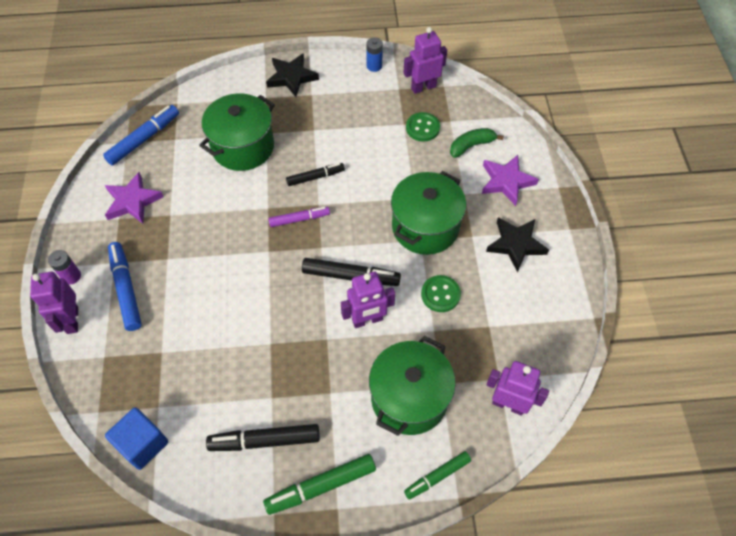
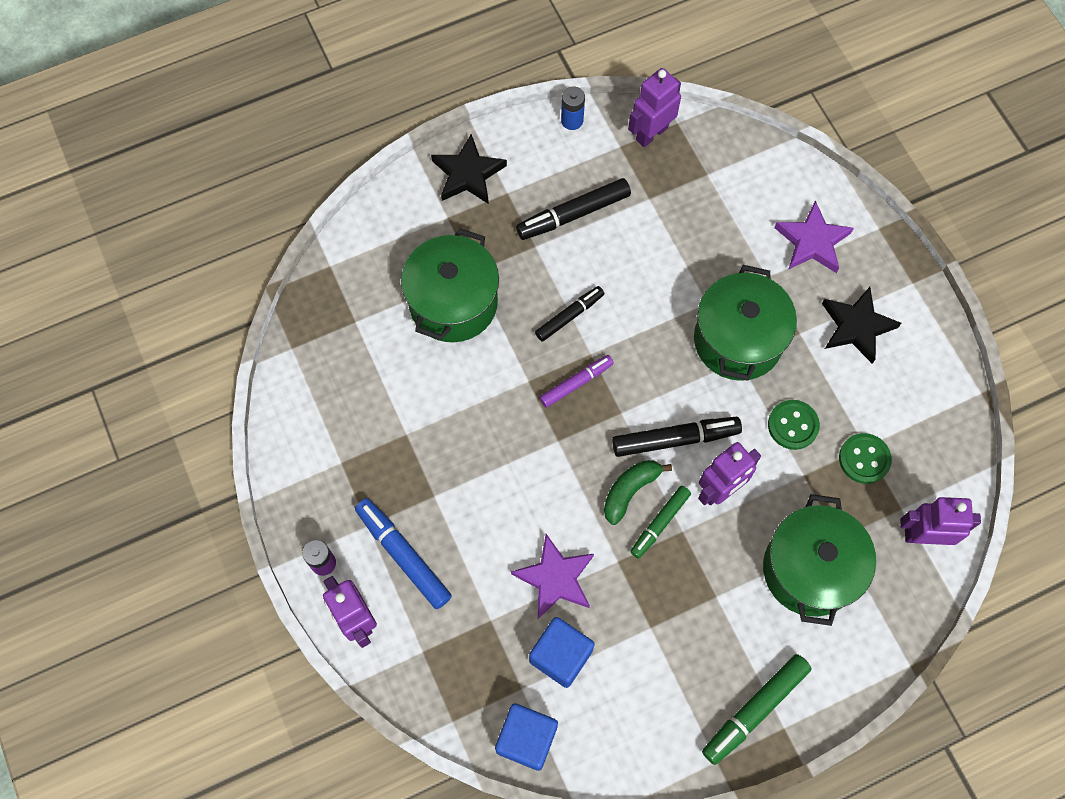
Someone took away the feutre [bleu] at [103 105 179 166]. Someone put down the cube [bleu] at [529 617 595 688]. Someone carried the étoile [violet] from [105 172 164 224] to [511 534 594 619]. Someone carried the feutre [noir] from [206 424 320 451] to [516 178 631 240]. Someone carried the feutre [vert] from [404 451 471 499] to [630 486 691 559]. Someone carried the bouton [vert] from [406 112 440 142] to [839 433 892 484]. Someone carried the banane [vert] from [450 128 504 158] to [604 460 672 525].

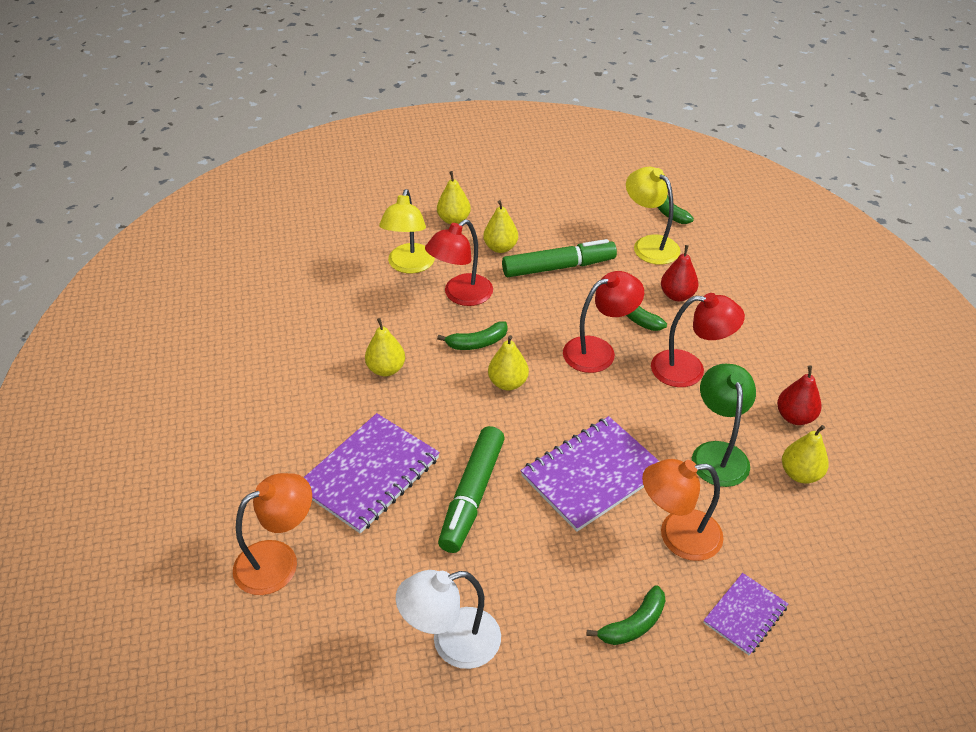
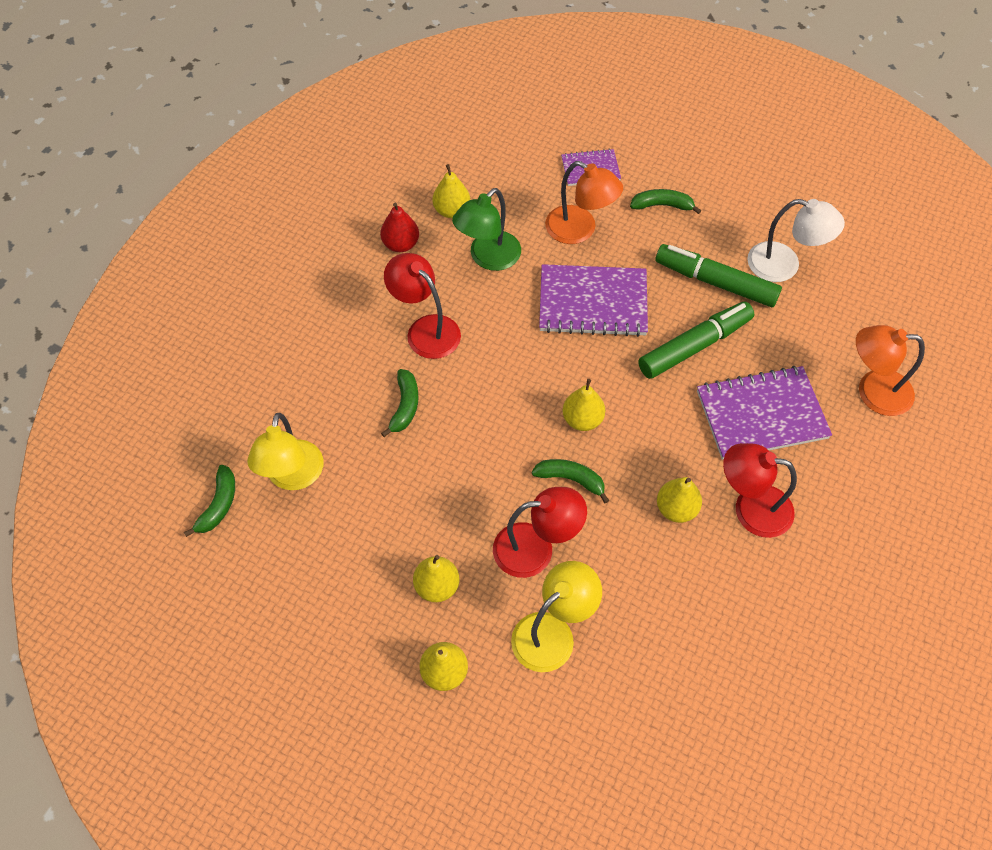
Someone took away the poire [rouge] at [661 245 699 301]. Someone carried the feutre [vert] from [502 239 617 277] to [655 244 782 307]. Someone carried the lampe [rouge] from [563 271 644 373] to [723 443 797 538].

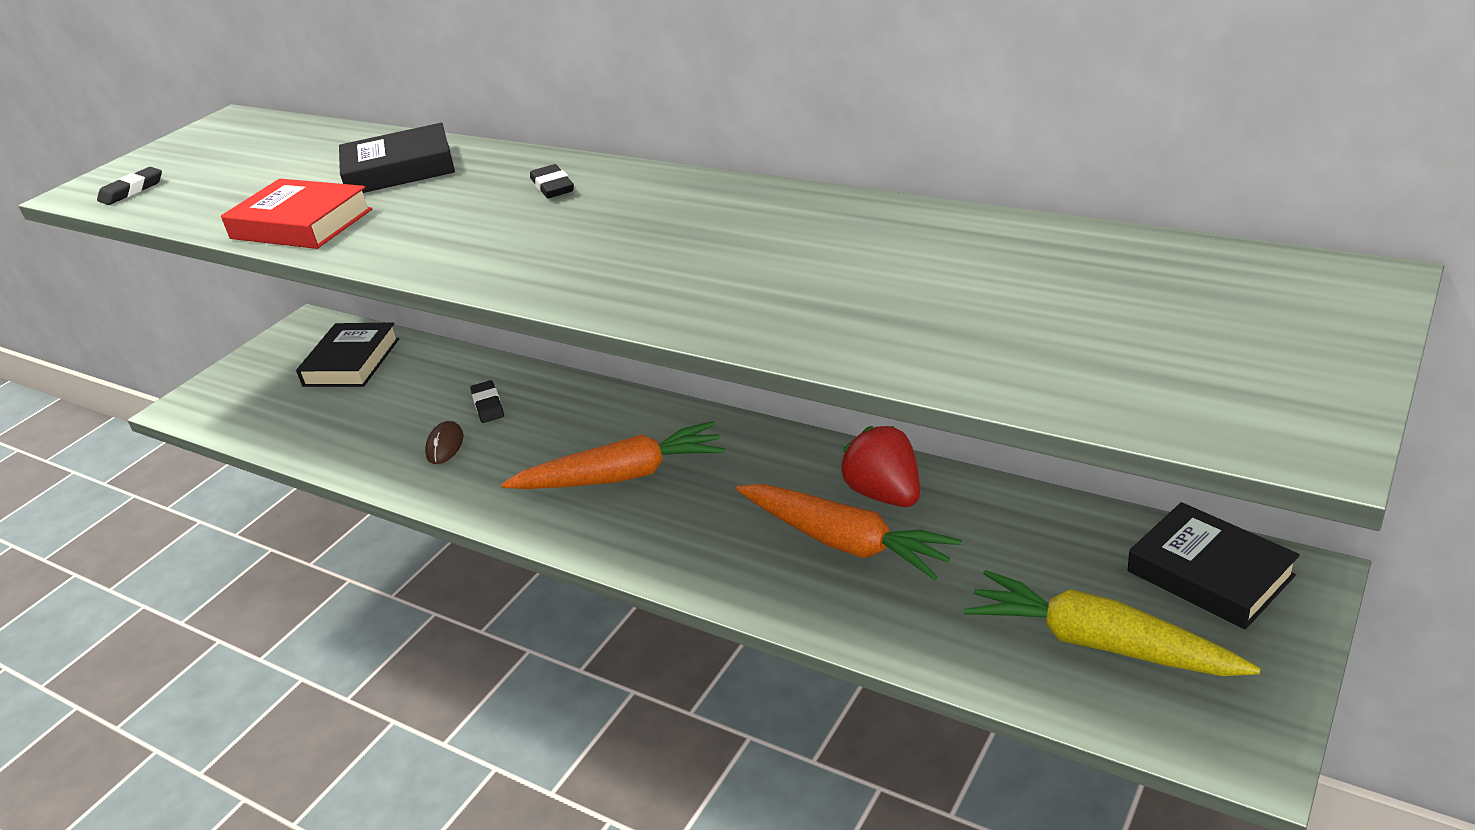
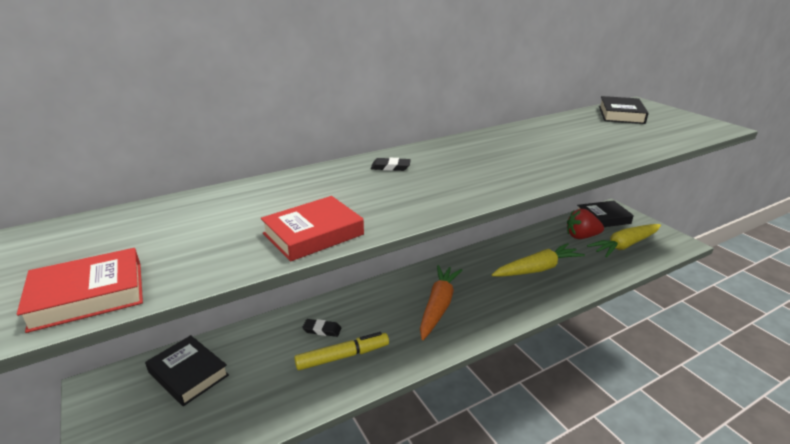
Someone carried the livre [noir] from [339 123 455 193] to [599 96 649 124]. Someone carried the fraise [rouge] from [840 426 920 507] to [567 209 604 239]. Someone swapped the gomme [noir] at [97 167 162 205] for the livre [rouge] at [17 248 143 333]. Someone swapped the souris [marron] at [425 421 463 464] for the feutre [jaune] at [294 332 389 370]. Someone repainted the carotte [orange] at [736 484 962 580], which became the carotte [jaune] at [492 243 585 277].

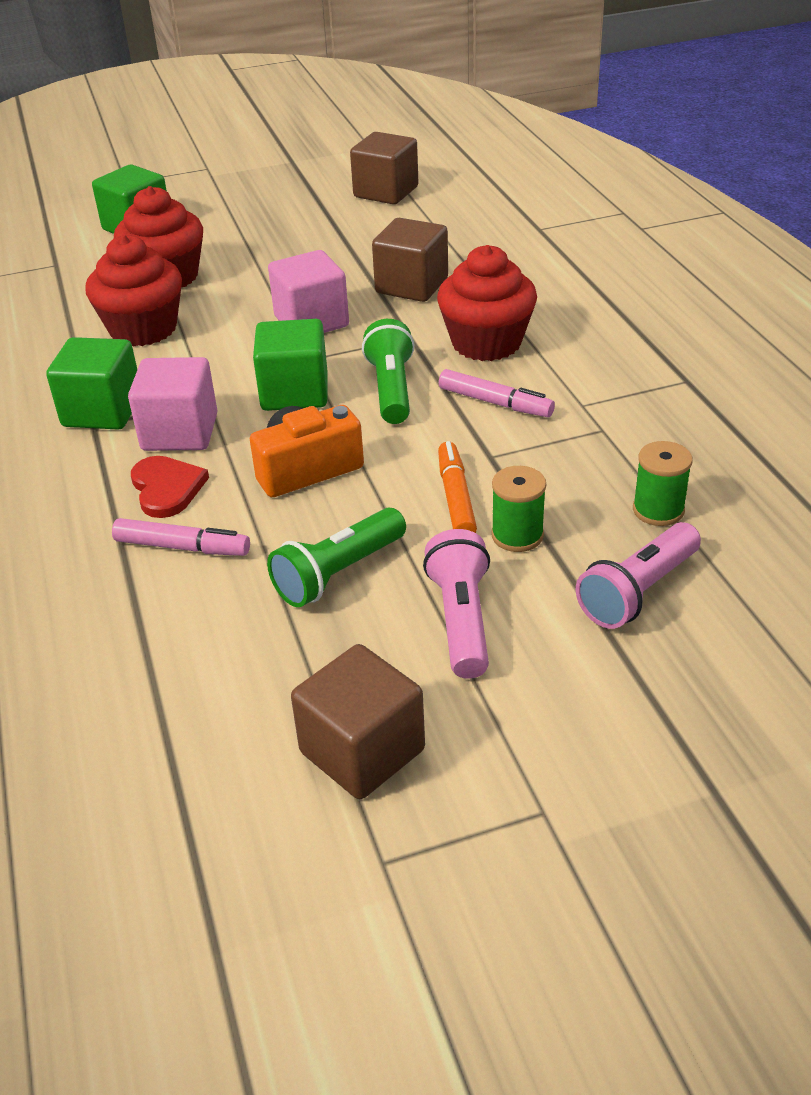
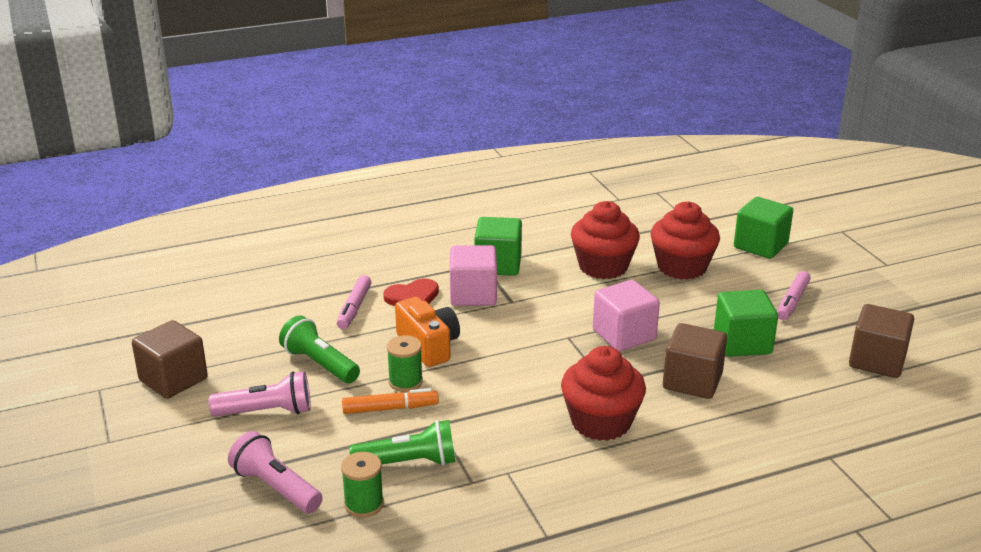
Someone carried the cube [vert] from [253 319 327 411] to [714 290 778 357]. Someone carried the lampe de poche [vert] from [362 319 415 424] to [349 420 455 466]. Someone carried the feutre [rose] from [439 369 555 417] to [777 271 811 320]. Someone carried the bobine [vert] from [491 466 546 552] to [387 335 423 392].

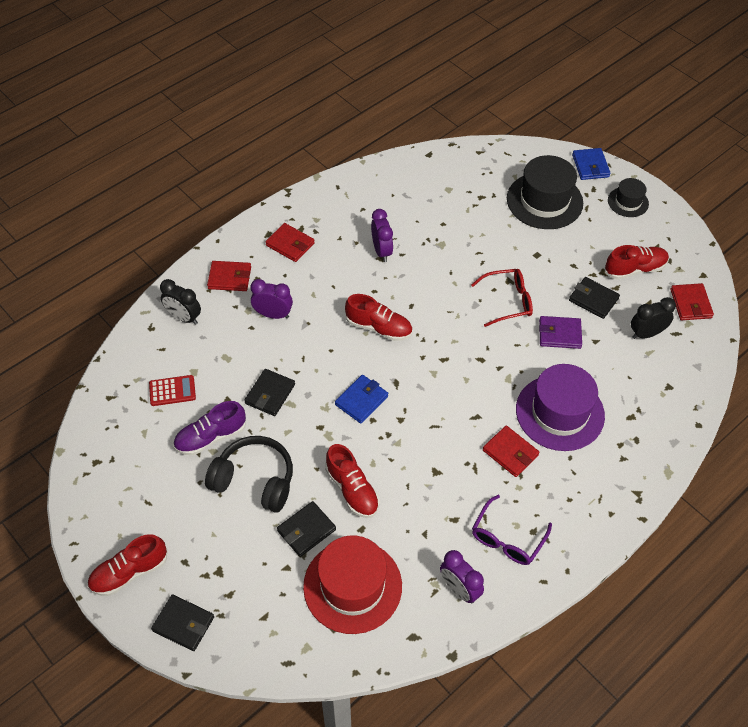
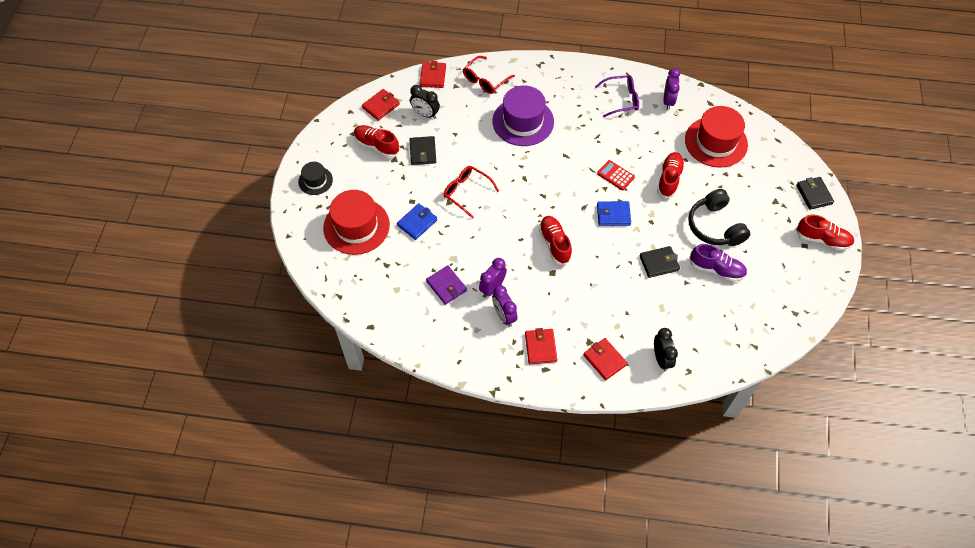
Someone took away the portefeuille [noir] at [277 501 336 557]. Someone put down the lunettes [rouge] at [463 56 515 94]. Someone carried the calculatrice [rouge] from [149 375 196 406] to [597 160 635 190]. Someone carried the réveil [violet] from [250 279 293 319] to [492 285 517 327]. Someone carried the portefeuille [rouge] from [483 426 539 477] to [420 61 446 88]. Someone carried the portefeuille [violet] from [539 316 582 349] to [426 265 467 305]. Someone carried the portefeuille [bleu] from [572 148 611 180] to [397 203 437 240]. Someone repainted the chapeau [noir] at [507 155 583 229], which became the chapeau [rouge] at [323 190 390 255].

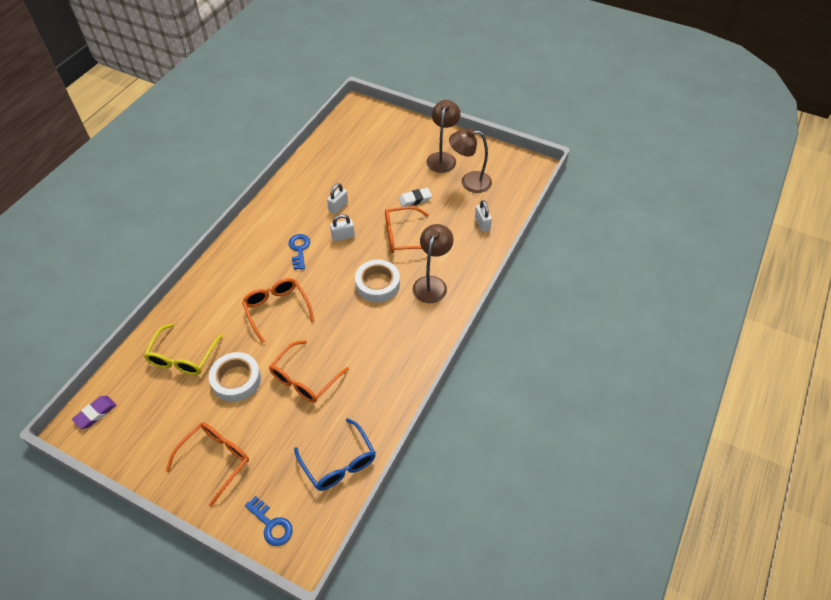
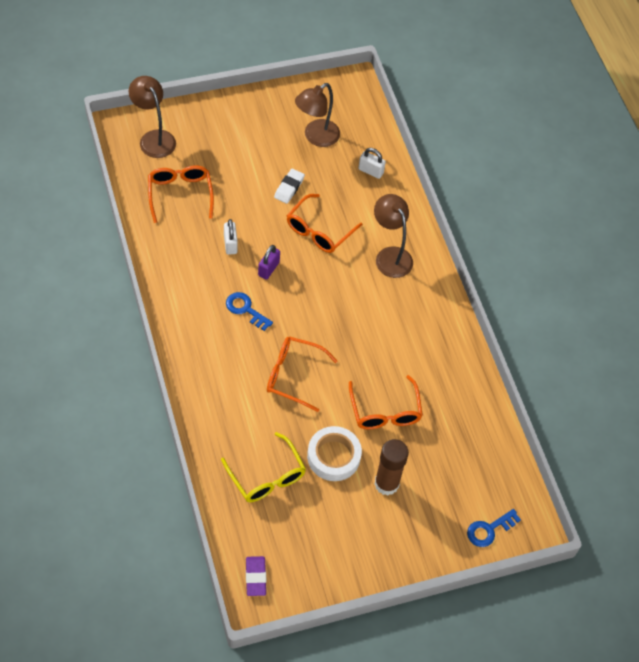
Someone took away the lunettes [bleu] at [294 418 376 491]. Someone took away the ruban adhésif [blanc] at [355 260 400 302]. Someone put down the bâton de colle [marron] at [374 439 409 495]. Someone carried the lunettes [orange] from [166 422 249 507] to [148 165 214 223]. Someone carried the lampe [marron] from [426 100 461 173] to [129 76 176 158]. Someone repainted the cadenas [blanc] at [330 214 355 241], which became the cadenas [violet] at [258 245 280 279]. Someone rotated the clé [bleu] at [245 496 293 546] by 150 degrees clockwise.

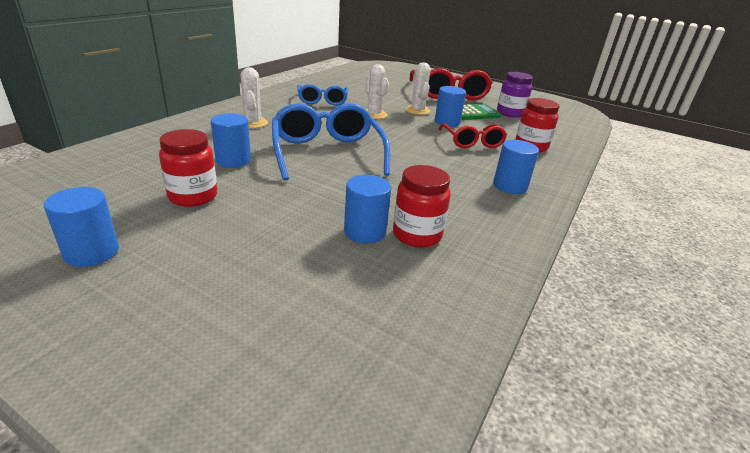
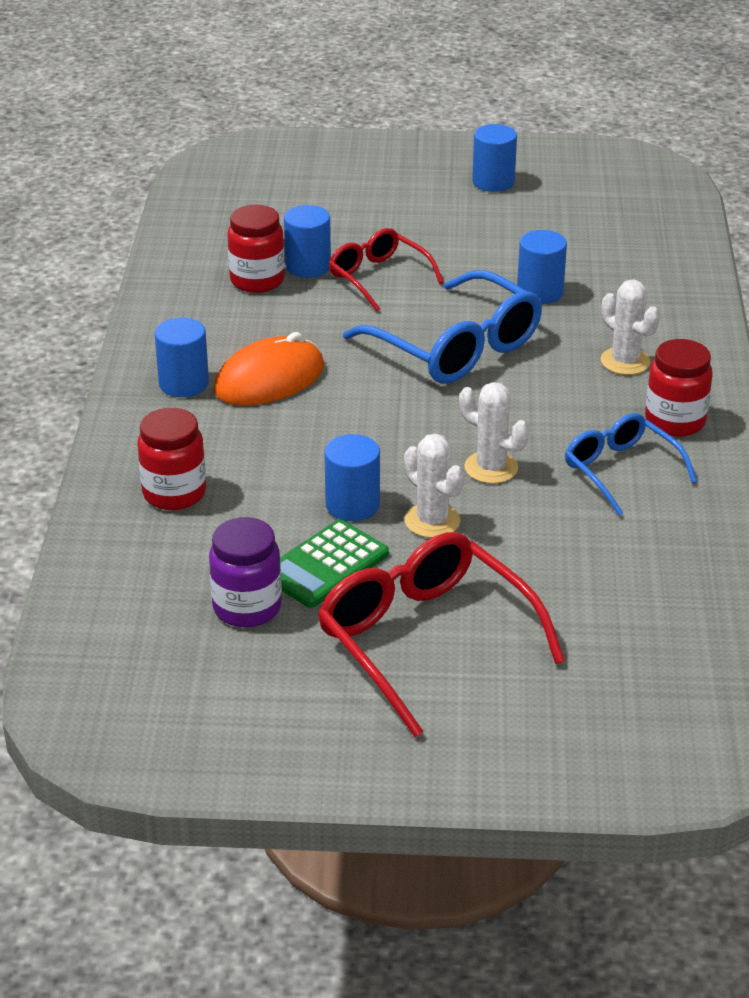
Someone put down the souris [orange] at [214 332 324 405]. Someone carried the bocal [rouge] from [159 129 217 207] to [645 339 713 437]. Someone carried the lunettes [rouge] from [438 124 507 148] to [329 228 444 311].

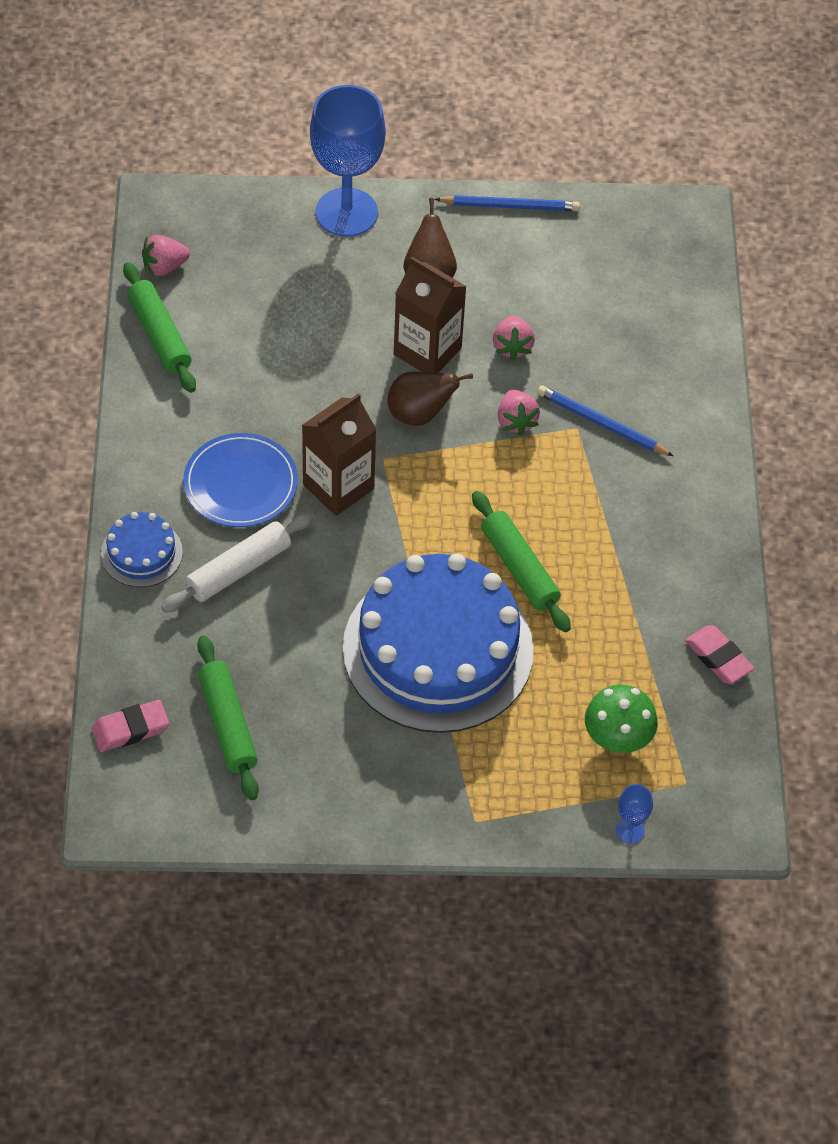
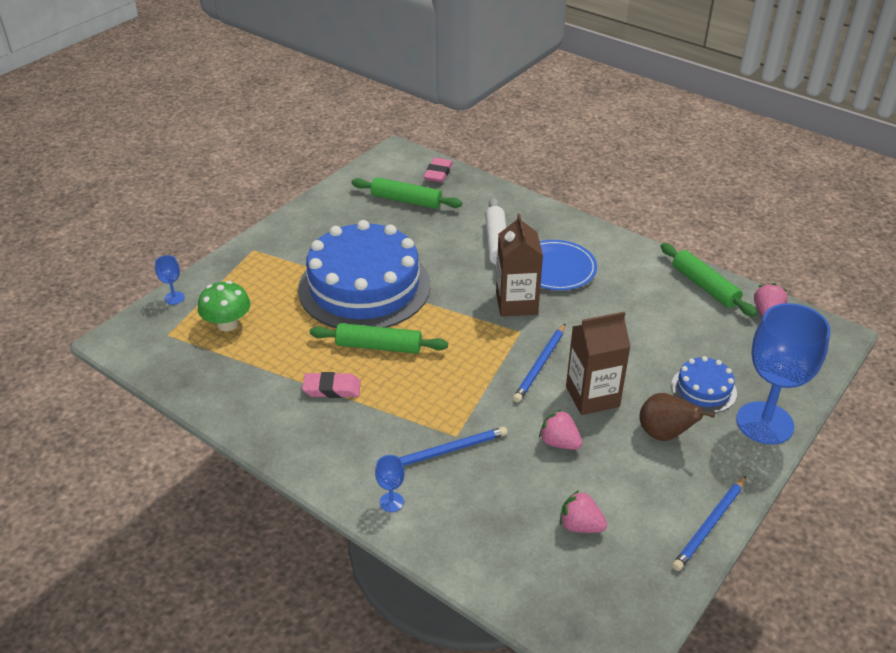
Someone put down the verre à pied [bleu] at [375 455 405 512]. Someone carried the gâteau [bleu] from [101 512 183 587] to [671 356 737 413]. Someone carried the fraise [rose] from [498 390 540 436] to [560 490 607 533]. Someone carried the gomme [rose] from [685 625 754 684] to [302 372 361 398]. Someone swapped the poire [marron] at [387 372 473 426] for the crayon [bleu] at [513 324 565 402]. Someone rotated the rouleau à pâtisserie [vert] at [123 262 196 393] by 45 degrees clockwise.

